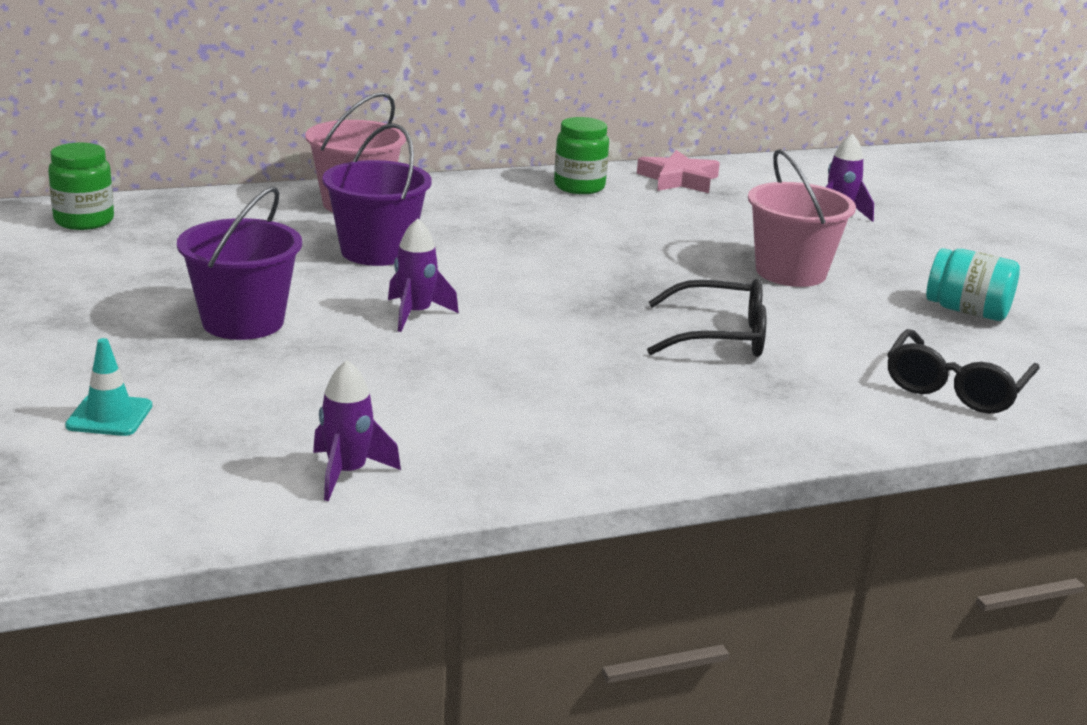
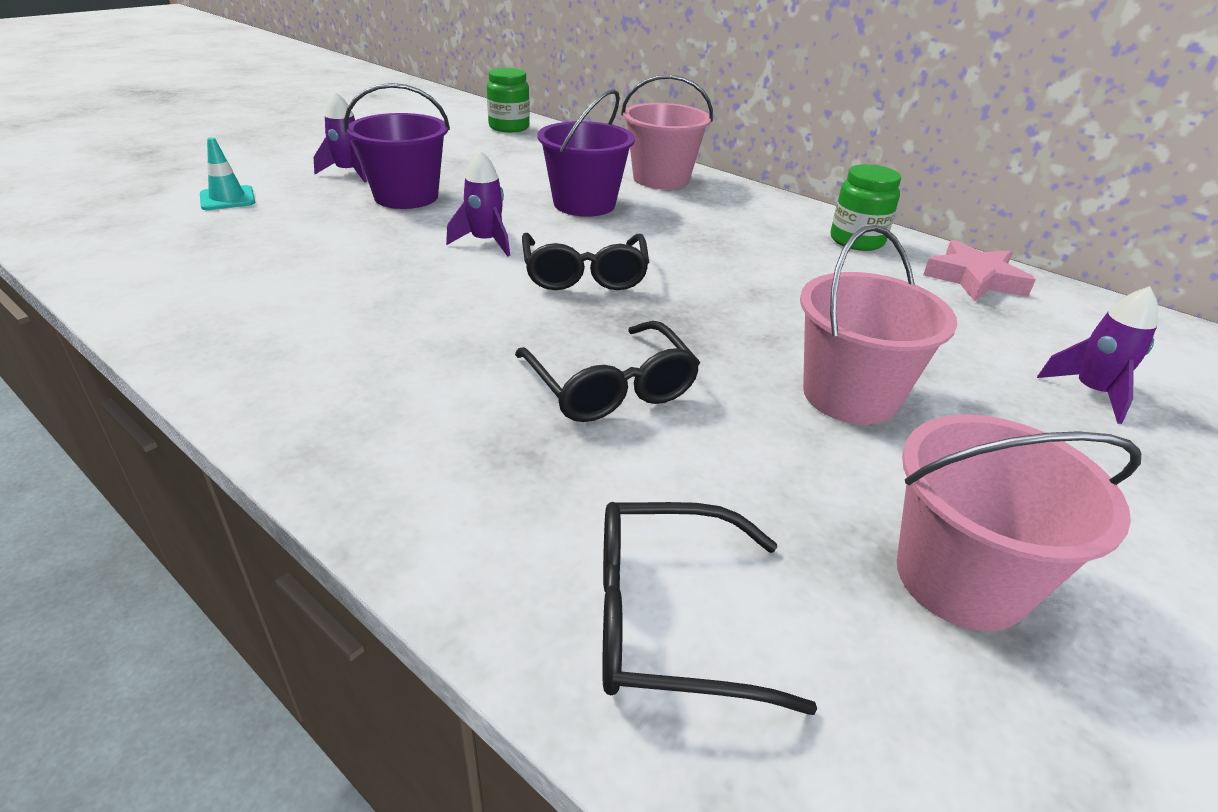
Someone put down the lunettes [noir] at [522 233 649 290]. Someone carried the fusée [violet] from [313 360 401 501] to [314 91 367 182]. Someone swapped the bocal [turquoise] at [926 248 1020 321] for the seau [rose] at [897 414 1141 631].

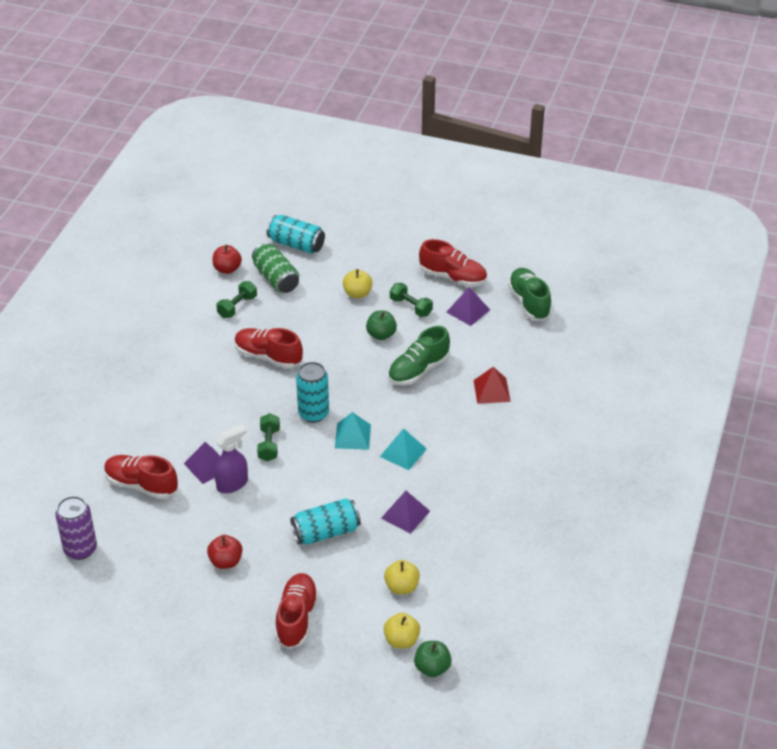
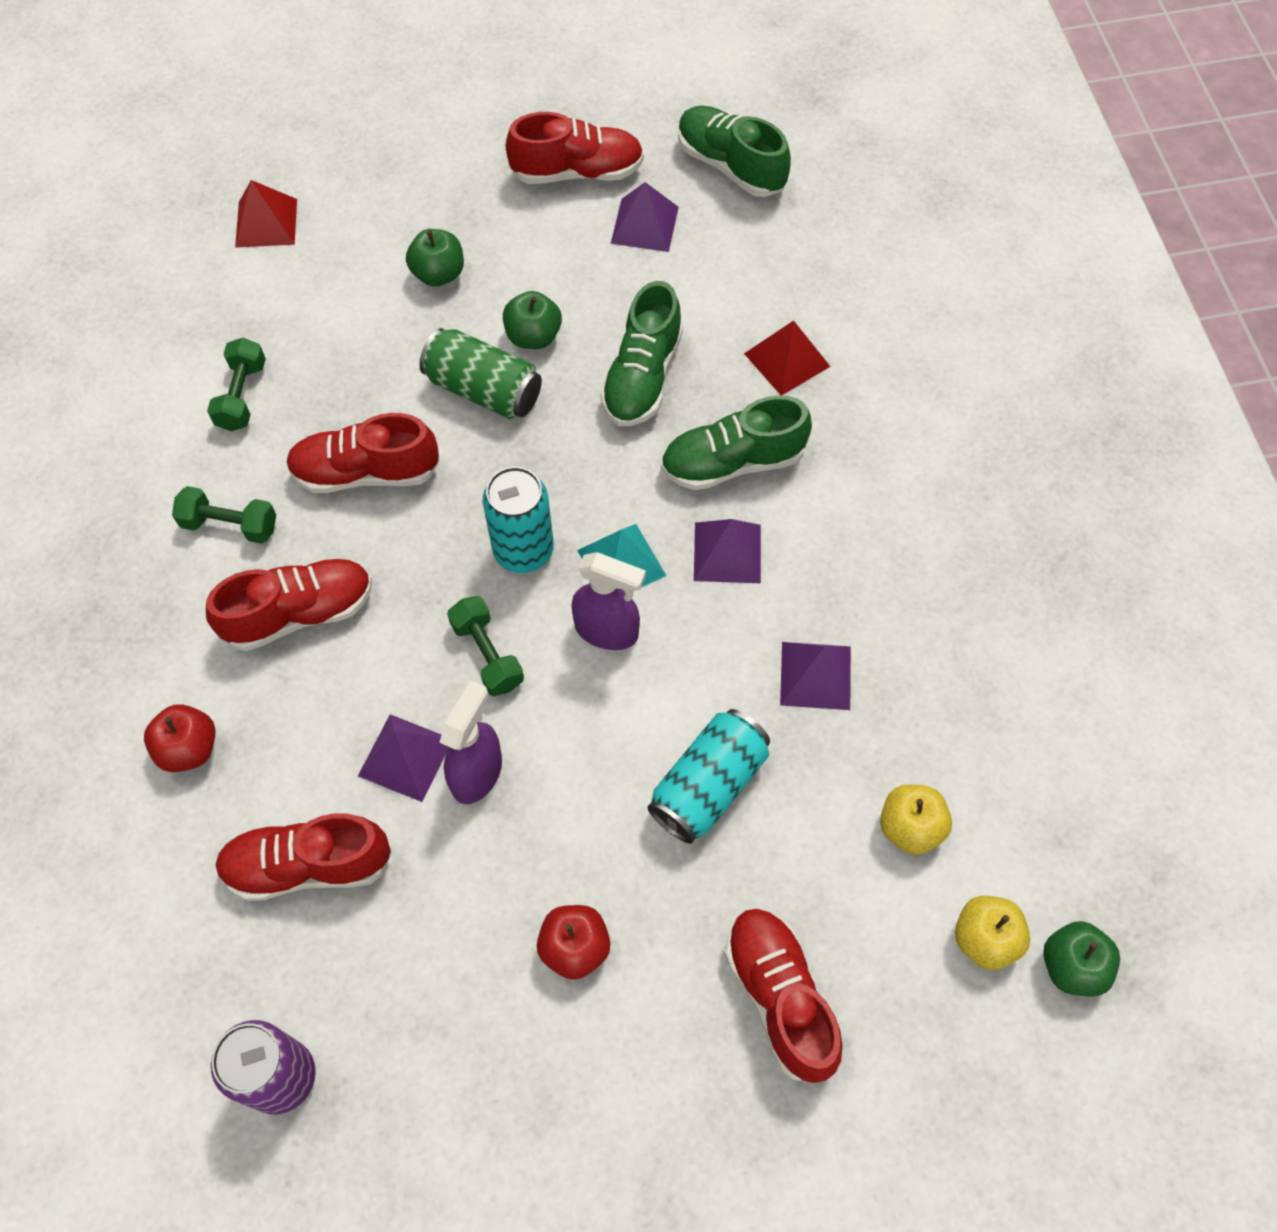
Someone put down the chaussure [rouge] at [206 558 372 651]. Someone put down the vaporisateur [violet] at [571 552 646 650]. Someone put down the chaussure [vert] at [661 395 812 490]. Someone carried the pomme [rouge] from [212 245 242 274] to [144 704 215 772]. Someone carried the canette [vert] from [252 243 299 293] to [419 328 542 419]. Someone carried the haltère [vert] from [390 283 433 317] to [172 486 276 544]. Someone swapped the canette [turquoise] at [267 215 325 254] for the pyramide [rouge] at [235 180 297 248]. Someone repainted the pomme [jaune] at [343 269 372 298], which became the pomme [vert] at [406 229 464 286]. Someone repainted the pyramide [turquoise] at [380 428 427 470], which became the pyramide [violet] at [694 519 761 583].

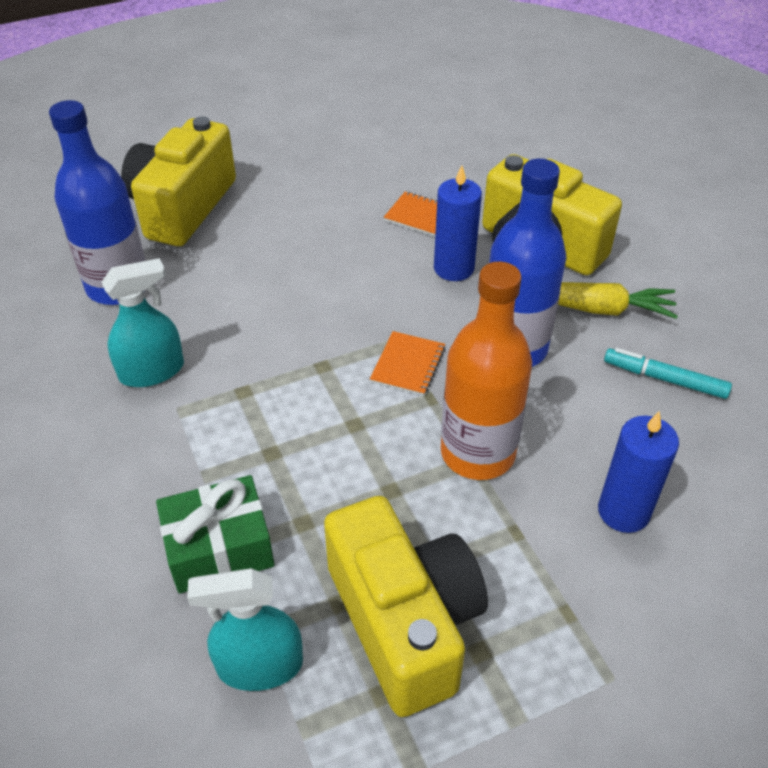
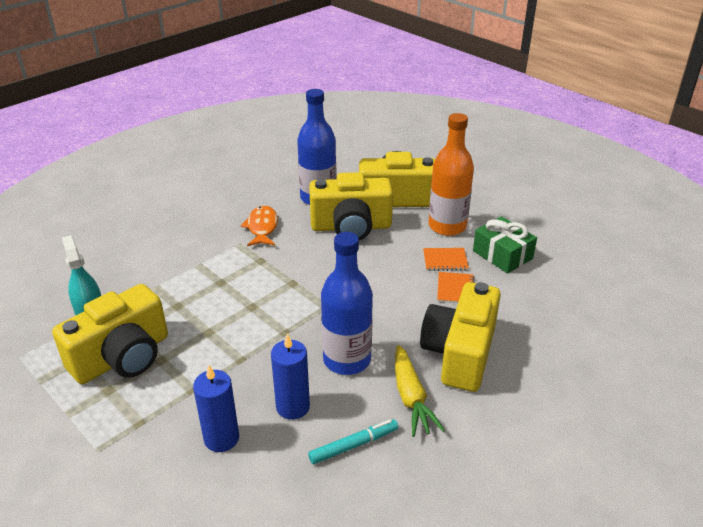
Someone put down the appareil photo [jaune] at [309 172 393 240]. Someone carried the cadeau [vert] from [156 475 274 594] to [473 216 537 273]. Someone carried the carnet [orange] from [370 331 446 396] to [423 248 469 271]. Someone carried the bougie [bleu] from [434 165 482 281] to [271 333 310 420]. Someone carried the bouteille [orange] from [441 262 532 480] to [429 113 474 236]. Someone swapped the vaporisateur [turquoise] at [102 258 184 387] for the poisson [orange] at [240 205 278 246]. Someone rotated the feutre [turquoise] at [604 348 732 399] by 60 degrees clockwise.

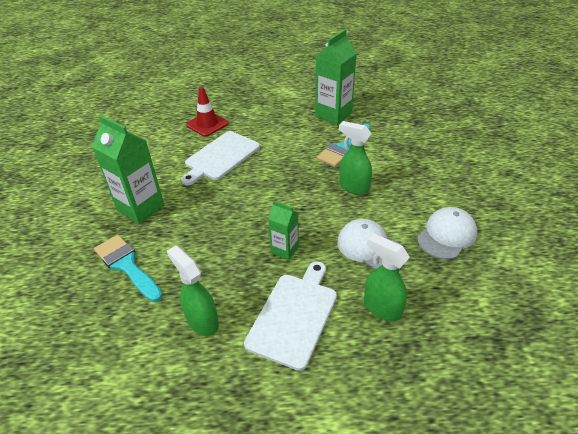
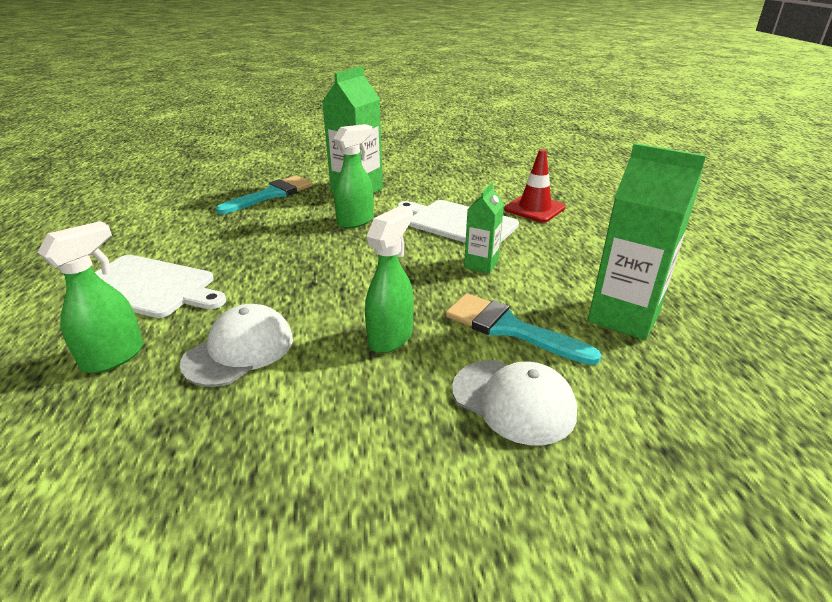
Someone carried the vaporisateur [vert] from [167 246 219 336] to [333 124 374 228]. Someone carried the brique de lait [vert] from [268 200 299 260] to [464 183 504 274]. Someone carried the casquette [blanc] from [417 207 477 259] to [452 360 577 445].

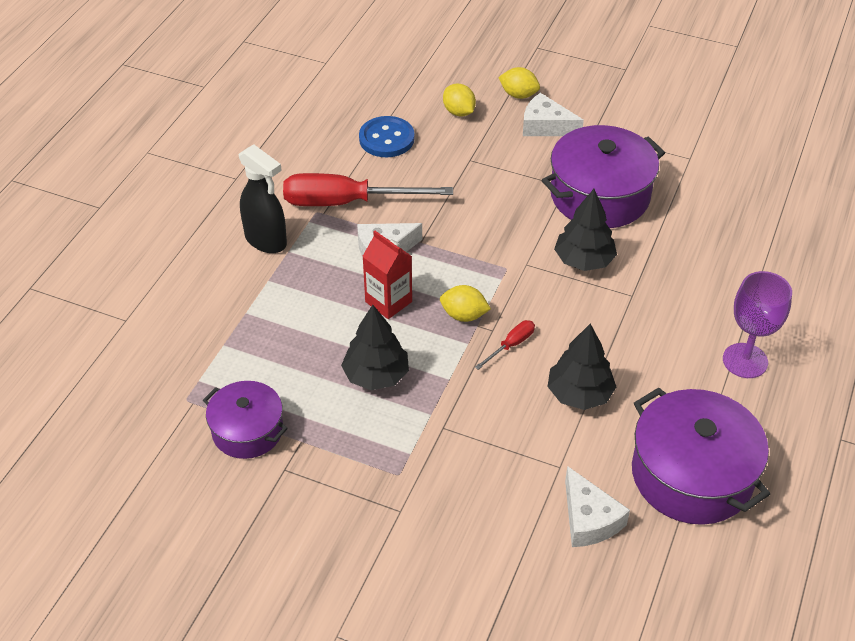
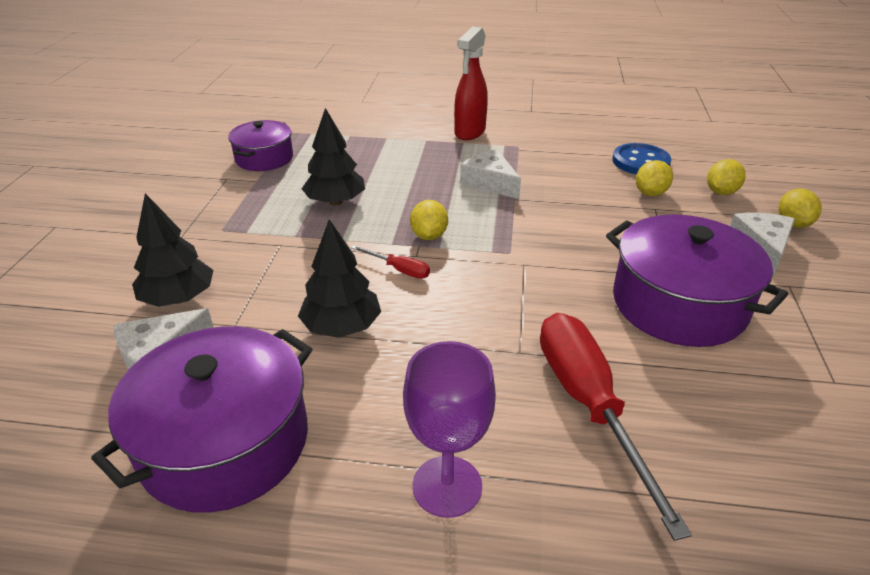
Someone took away the brique de lait [rouge] at [362 231 412 319]. Someone put down the citron [jaune] at [636 160 673 196]. Someone carried the tournevis [rouge] from [283 173 453 206] to [540 313 692 541]. Someone carried the arbre [noir] from [554 189 617 271] to [132 193 213 307]. Someone repainted the vaporisateur [noir] at [239 144 287 253], which became the vaporisateur [rouge] at [454 26 488 140].

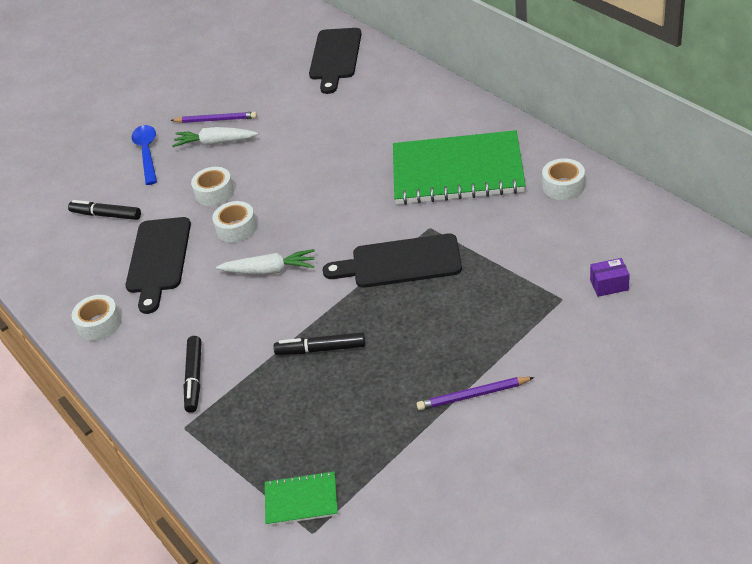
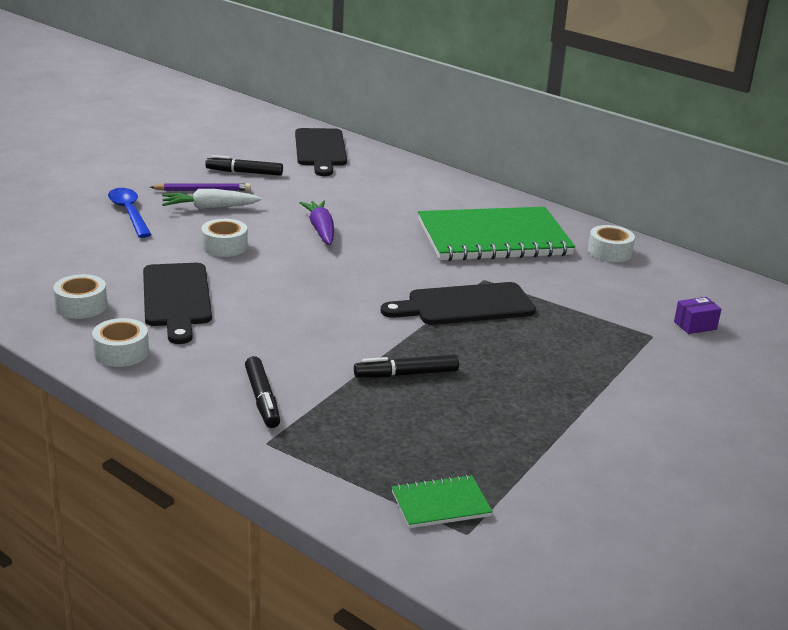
Someone took away the carotte [blanc] at [216 249 315 275]. Someone took away the crayon [violet] at [417 377 535 410]. Someone put down the carotte [violet] at [299 200 334 245]. Someone carried the feutre [noir] from [68 200 141 220] to [205 155 283 176]. Someone carried the ruban adhésif [blanc] from [212 201 257 243] to [53 274 107 319].

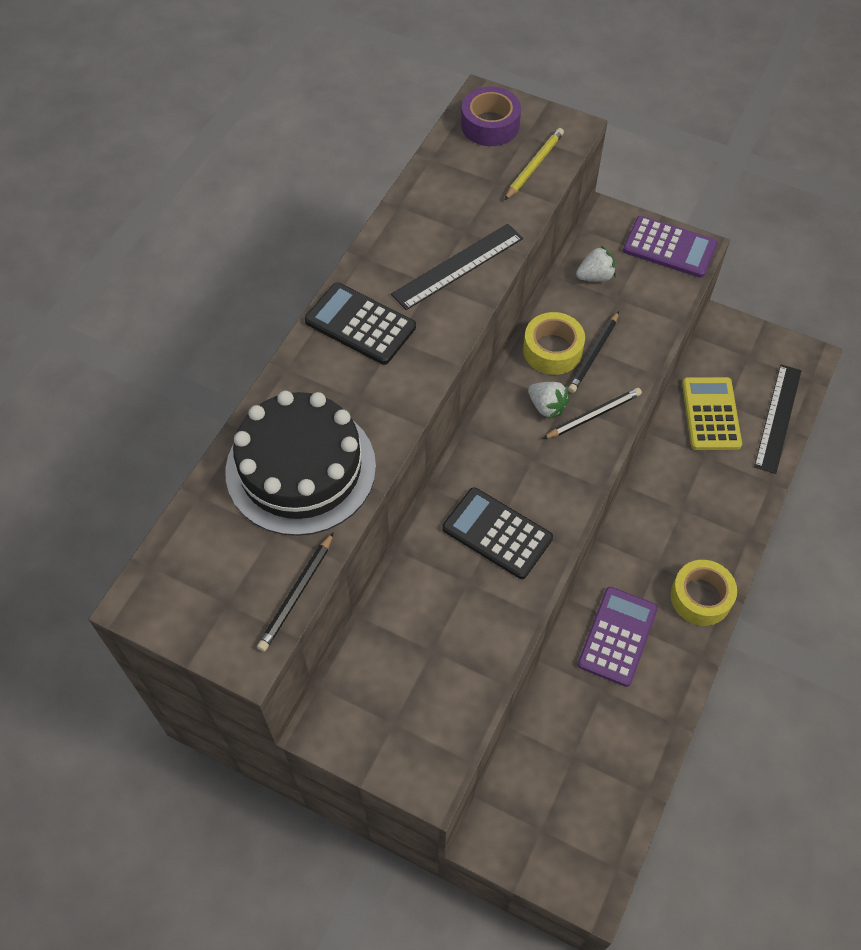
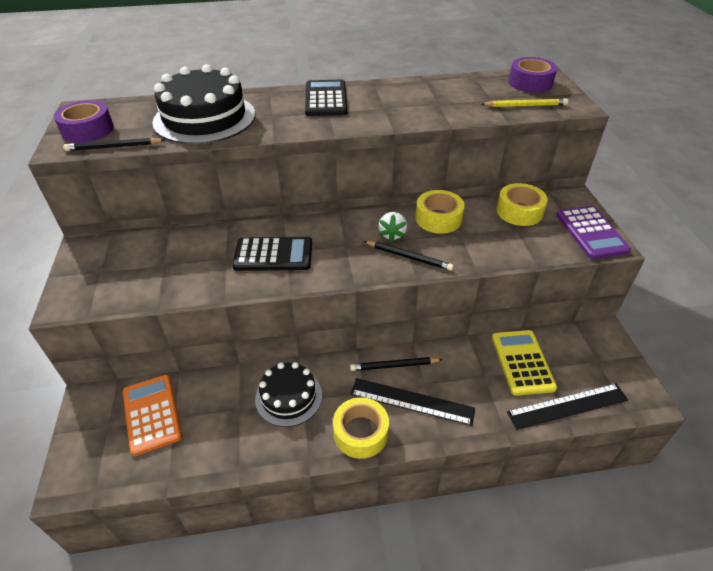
Someone put down the ruban adhésif [violet] at [54 100 114 143]. Someone put down the calculatrice [orange] at [123 374 182 456]. Someone carried the règle [noir] from [391 224 523 310] to [350 378 475 426]. Someone carried the crayon [noir] from [568 311 619 393] to [350 357 443 371]. Someone swapped the fraise [blanc] at [576 246 616 282] for the ruban adhésif [jaune] at [496 183 548 226]. Someone swapped the calculatrice [violet] at [577 587 658 687] for the gâteau [noir] at [255 362 322 427]. Someone rotated the calculatrice [noir] at [442 487 553 579] by 90 degrees clockwise. Someone rotated the calculatrice [jaune] at [682 377 742 450] by 60 degrees counterclockwise.

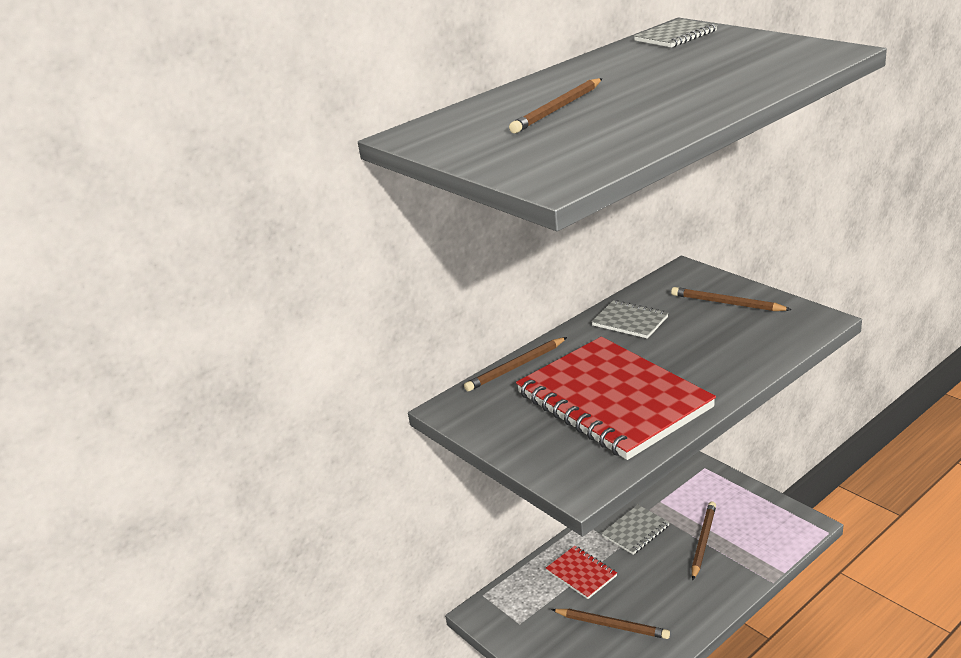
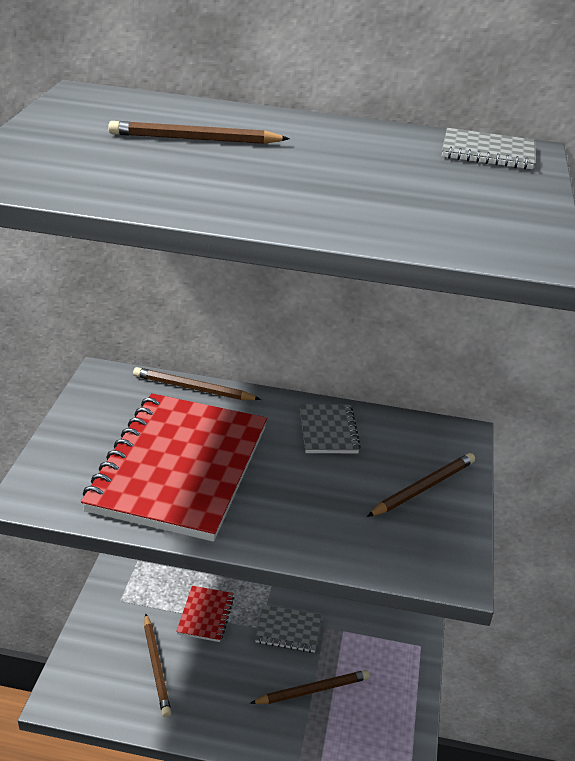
Someone rotated the crayon [marron] at [671 287 792 311] by 60 degrees clockwise.

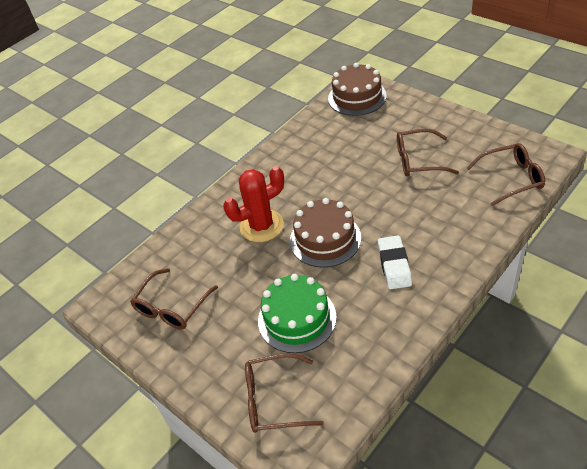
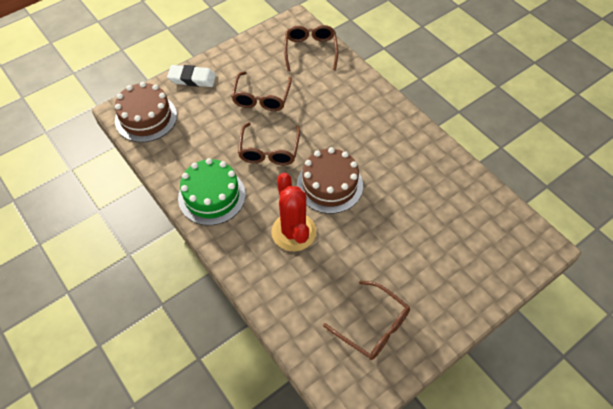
Someone carried the lunettes [marron] from [245 353 324 433] to [238 122 300 165]. Someone carried the gâteau [vert] from [258 274 337 353] to [178 158 246 225]. Someone carried the gomme [blanc] from [378 235 412 289] to [167 65 216 87].

